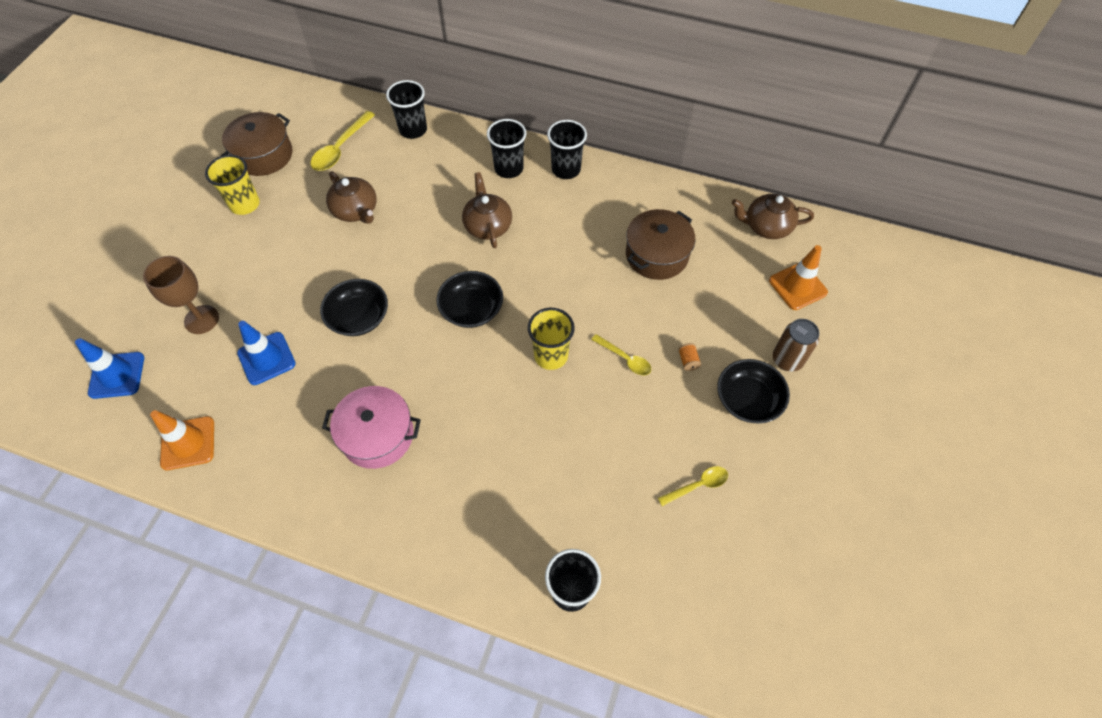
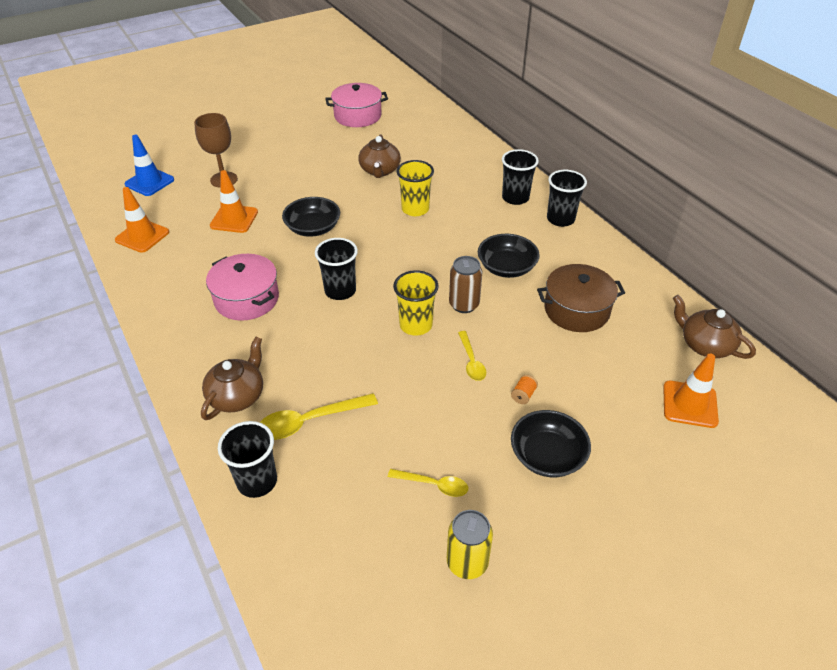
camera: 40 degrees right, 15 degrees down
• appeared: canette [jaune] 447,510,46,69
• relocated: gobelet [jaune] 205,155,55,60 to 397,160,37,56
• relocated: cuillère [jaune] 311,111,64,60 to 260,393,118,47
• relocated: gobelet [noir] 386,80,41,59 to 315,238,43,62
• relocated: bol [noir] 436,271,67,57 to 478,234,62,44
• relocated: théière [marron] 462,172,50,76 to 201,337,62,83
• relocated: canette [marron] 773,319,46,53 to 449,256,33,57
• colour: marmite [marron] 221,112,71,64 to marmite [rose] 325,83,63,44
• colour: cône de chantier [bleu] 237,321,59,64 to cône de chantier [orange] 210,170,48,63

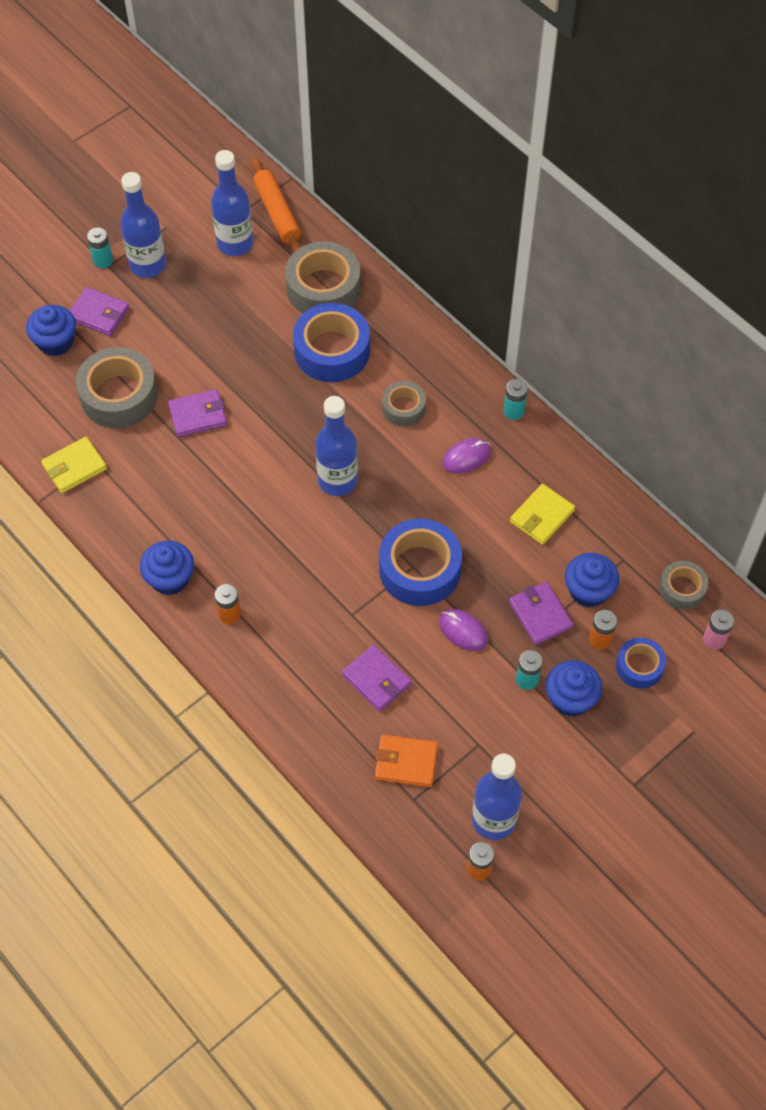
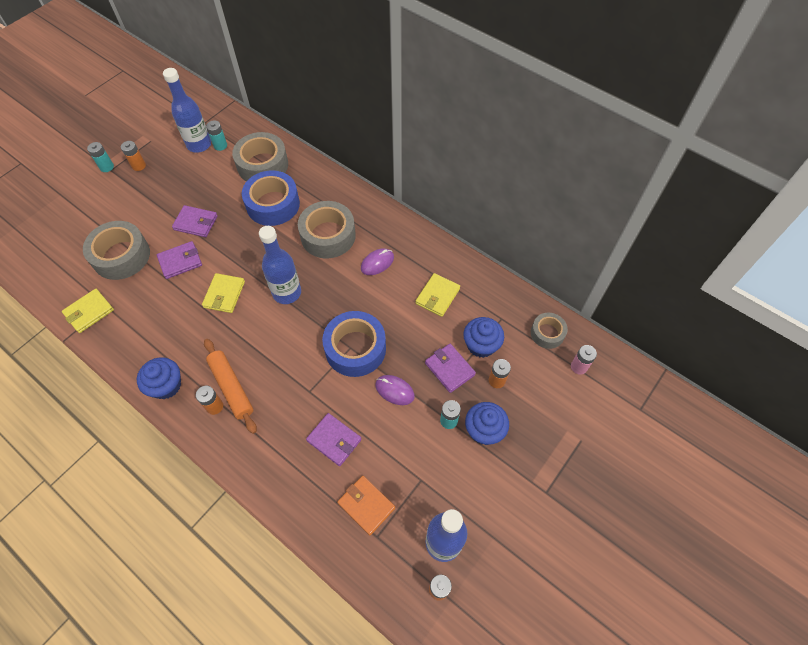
camera: 10 degrees left, 0 degrees up
• missing: muffin [bleu] 26,305,50,51
• missing: ruban adhésif [bleu] 616,638,50,51
• appeared: portefeuille [jaune] 202,273,43,40
• relocated: portefeuille [violet] 70,287,60,49 to 172,205,46,32
• relocated: rouleau à pâtisserie [orange] 252,158,50,95 to 204,339,53,95
• relocated: pile [turquoise] 503,379,25,41 to 206,120,21,31
• exchanged: bouteille [bleu] 120,172,46,106 to pile [orange] 121,141,25,30
• spun: portefeuille [orange] 375,735,63,52 = 337,476,58,60 45 degrees clockwise
• size: ruban adhésif [gris] 382,381,44,46 = 298,201,58,57 x1.78

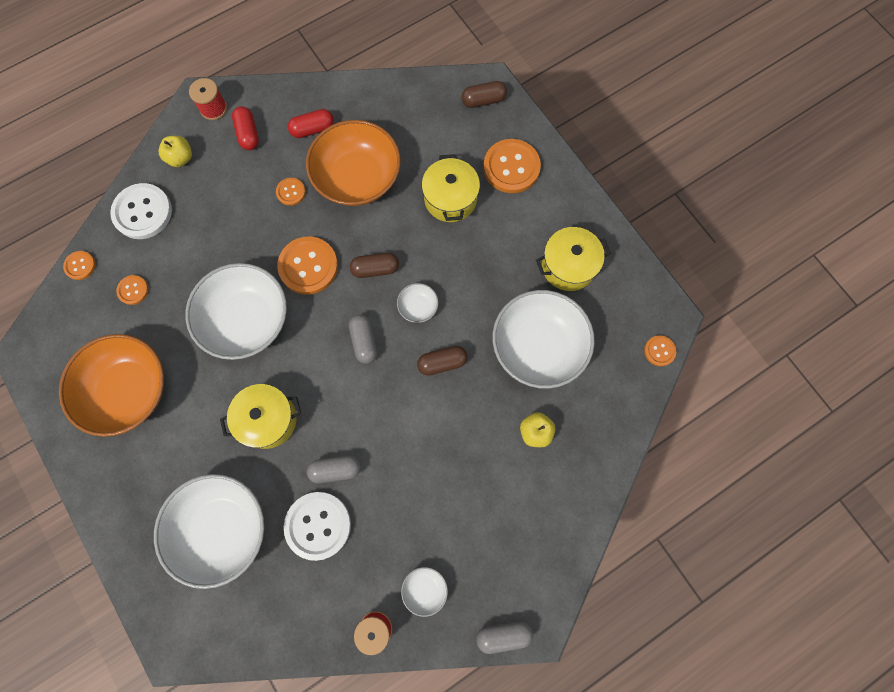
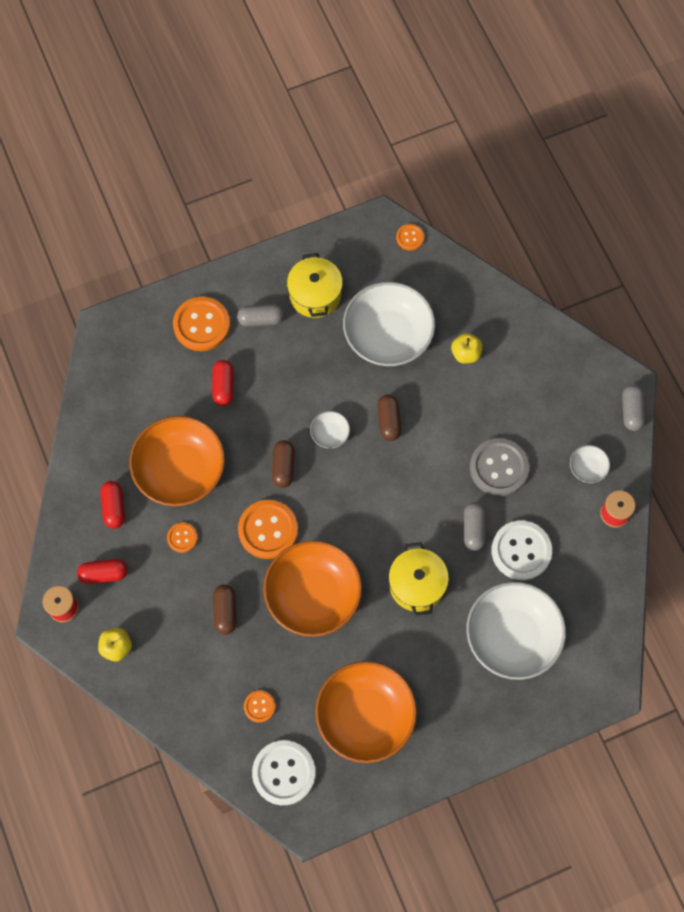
camera: 80 degrees left, 5 degrees down
• missing: bouton [orange] 63,251,32,29
• appeared: bouton [gris] 470,438,59,58
• relocated: bouton [blanc] 110,183,62,56 to 252,740,64,65
• relocated: gélule [gris] 349,315,28,49 to 237,304,47,23
• relocated: gélule [marron] 462,81,45,27 to 213,585,24,50
• exchanged: marmite [jaune] 422,154,58,68 to gélule [rouge] 212,360,21,46
• colour: bol [blanc] 185,263,102,97 to bol [orange] 263,541,99,96

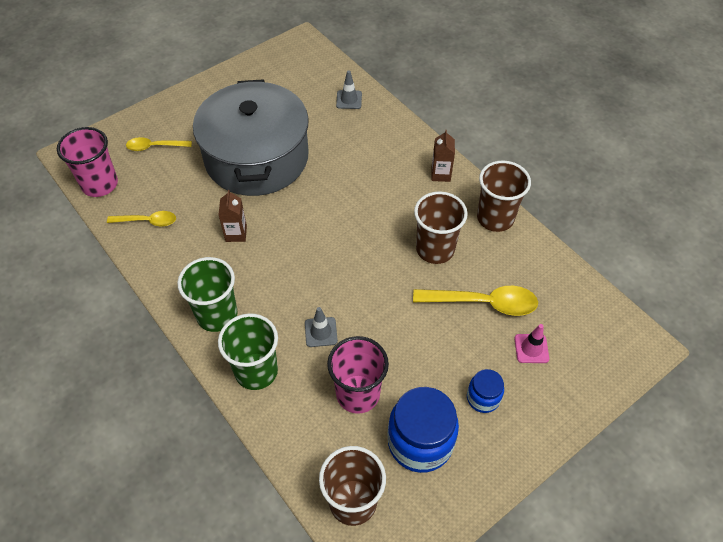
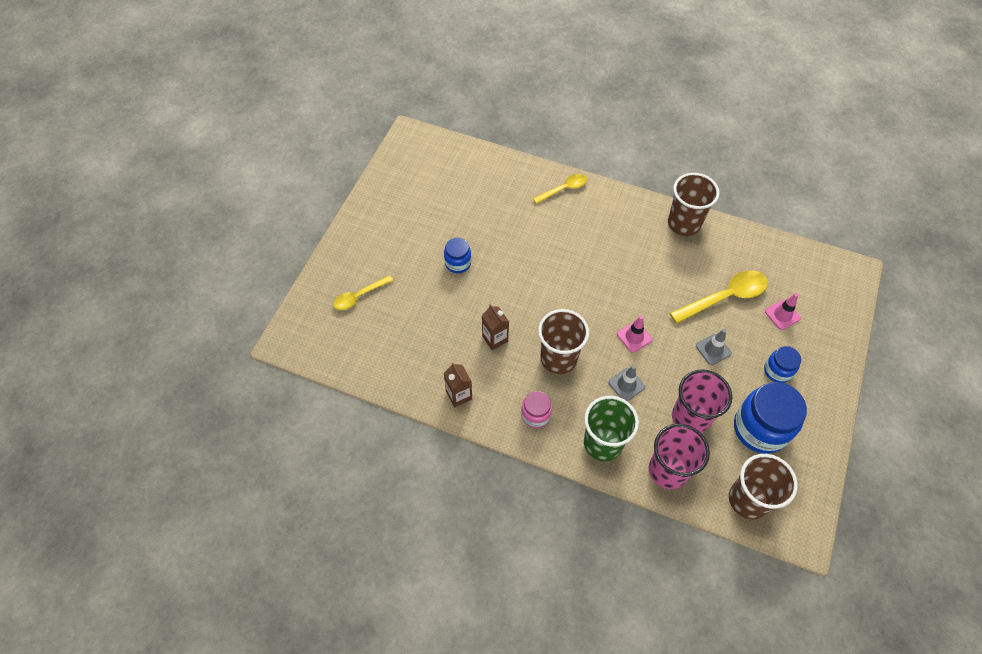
camera: 30 degrees left, 5 degrees up
• appeared: cône de chantier [rose] 617,316,35,37
• relocated: gobelet [rose] 57,127,61,70 to 649,424,61,65
• relocated: cuillère [jaune] 107,211,69,16 to 533,174,54,30
• relocated: cône de chantier [gris] 336,70,26,39 to 696,329,36,36
• relocated: gobelet [marron] 414,191,54,73 to 538,309,51,65
• relocated: brique de lait [marron] 432,130,23,52 to 444,363,28,44
• exchanged: gobelet [vert] 177,257,61,75 to bocal [rose] 521,391,31,37
• exchanged: marmite [gris] 193,79,116,117 to bocal [bleu] 444,238,27,35

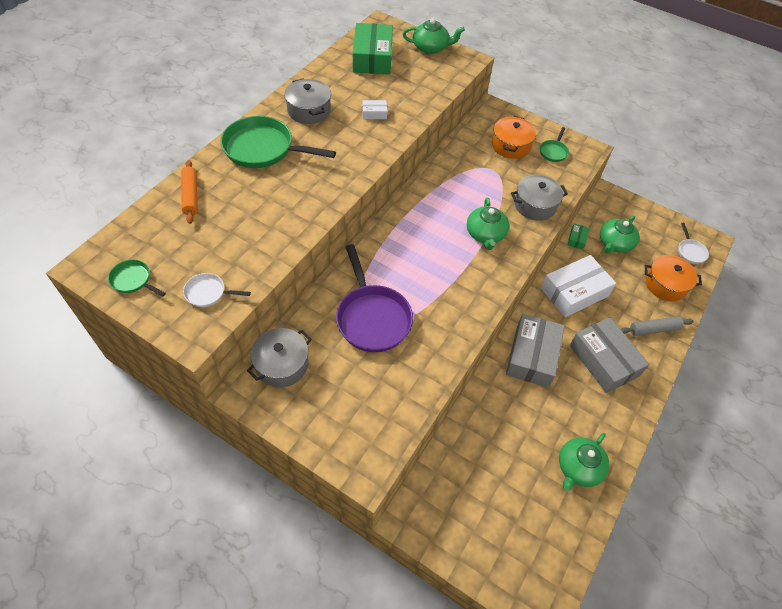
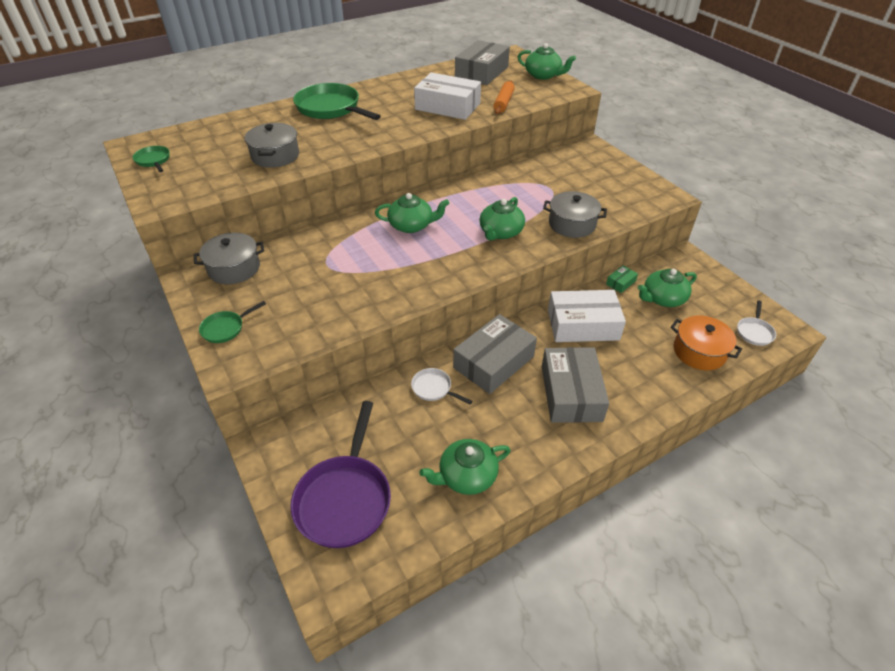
camera: 30 degrees right, 10 degrees down
• missing: marmite [orange] 492,116,44,43
• missing: rouleau à pâtisserie [gris] 621,317,72,19
• appeared: théière [vert] 375,193,75,40
• relocated: rouleau à pâtisserie [orange] 181,160,17,64 to 493,80,22,34
• relocated: poêle [blanc] 183,273,68,34 to 411,368,61,36
• relocated: marmite [gris] 284,79,47,45 to 245,123,54,45
• relocated: poêle [violet] 336,244,77,108 to 290,401,101,147
• relocated: poêle [vert] 540,127,29,35 to 199,301,67,42
• colour: boîte [vert] 353,23,40,52 to boîte [gris] 455,40,55,45
• size: boîte [blanc] 363,100,24,19 = 414,73,67,47 x2.34

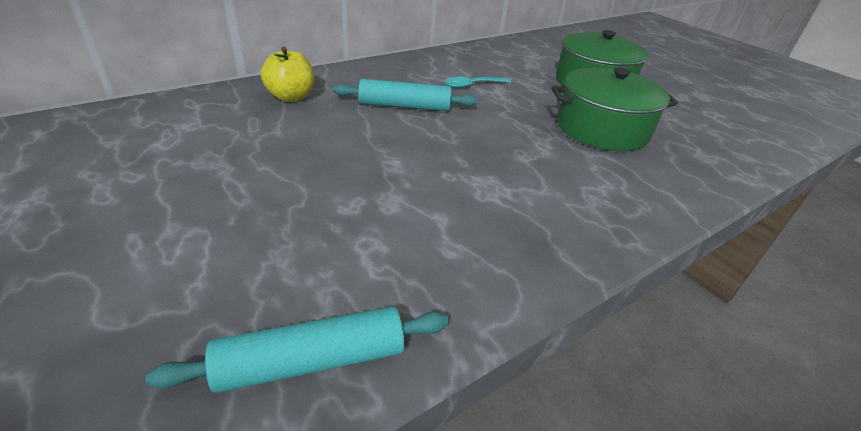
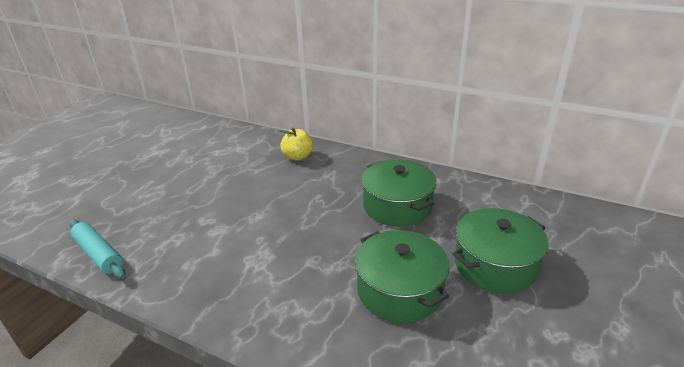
camera: 65 degrees right, 5 degrees down
• missing: rouleau à pâtisserie [turquoise] 333,79,144,32
• exchanged: cuillère [turquoise] 444,77,67,12 to marmite [vert] 361,159,76,68

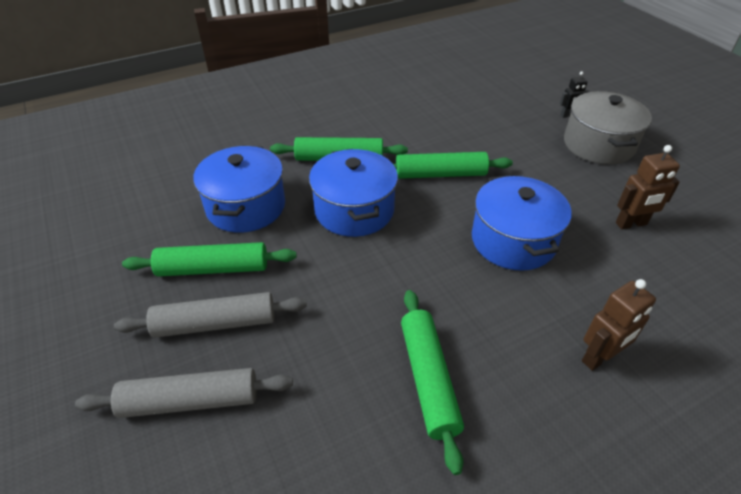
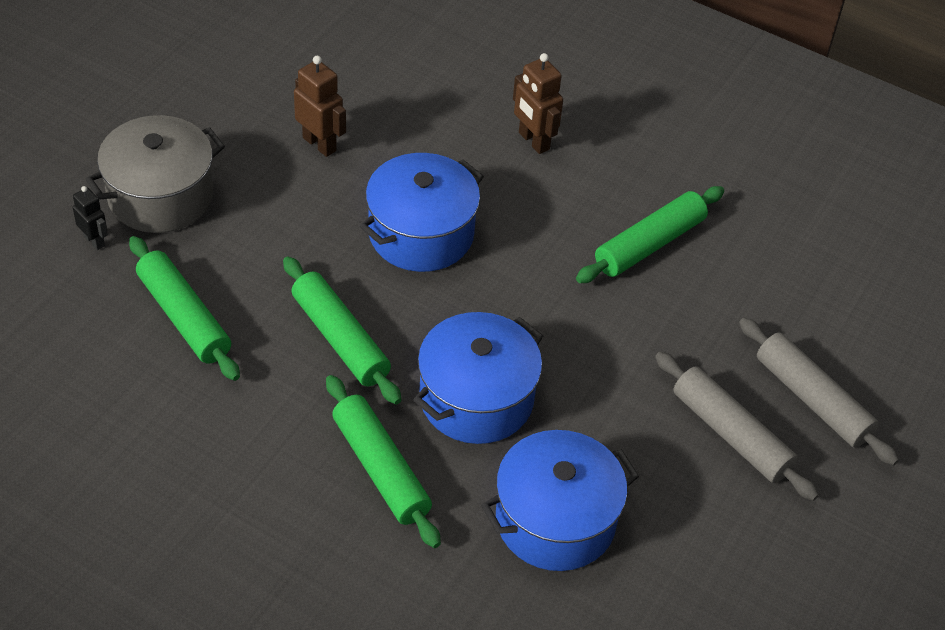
camera: 125 degrees left, 5 degrees up
• relocated: rouleau à pâtisserie [vert] 122,242,175,35 to 129,236,111,145
• spun: robot [marron] 582,279,74,92 = 513,53,50,101 150 degrees counterclockwise

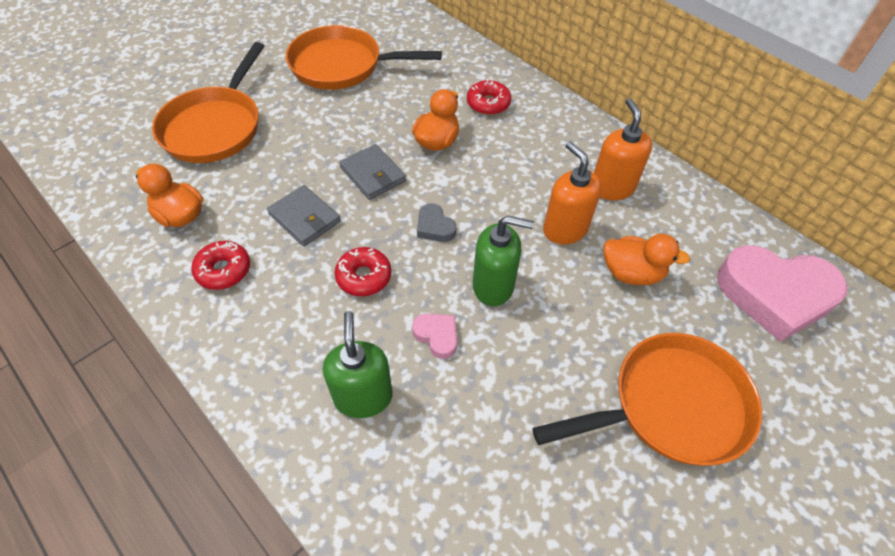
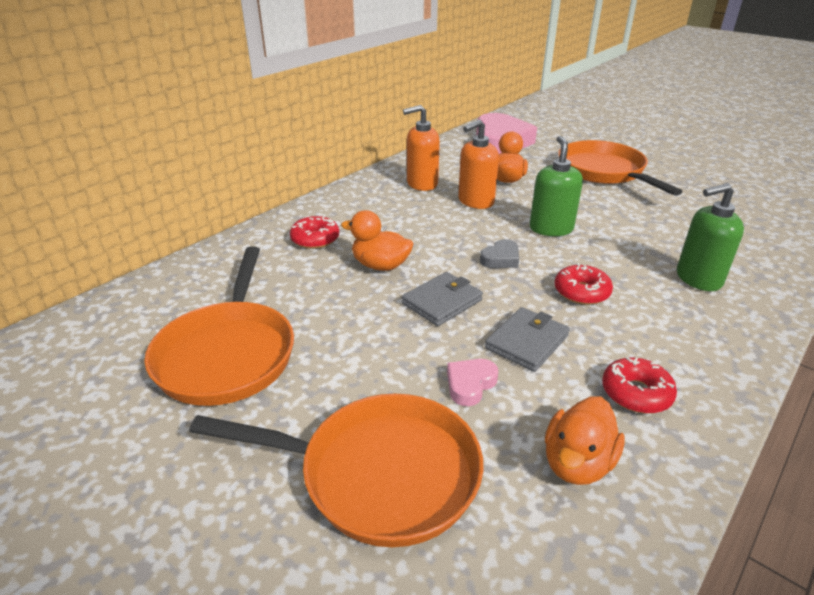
camera: 95 degrees left, 20 degrees down
• relocated: cœur [rose] 412,314,45,45 to 447,359,51,47

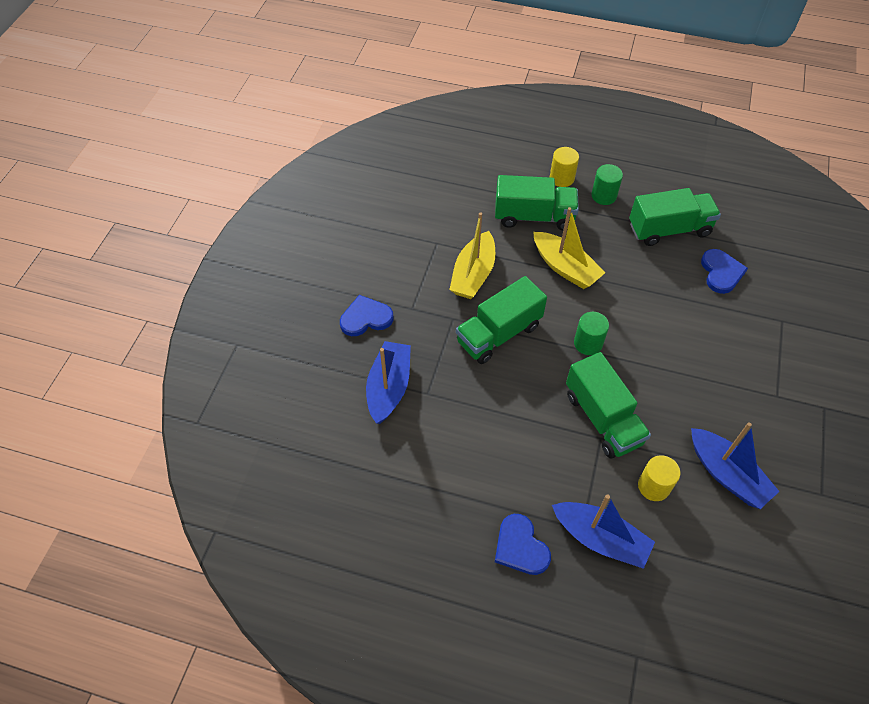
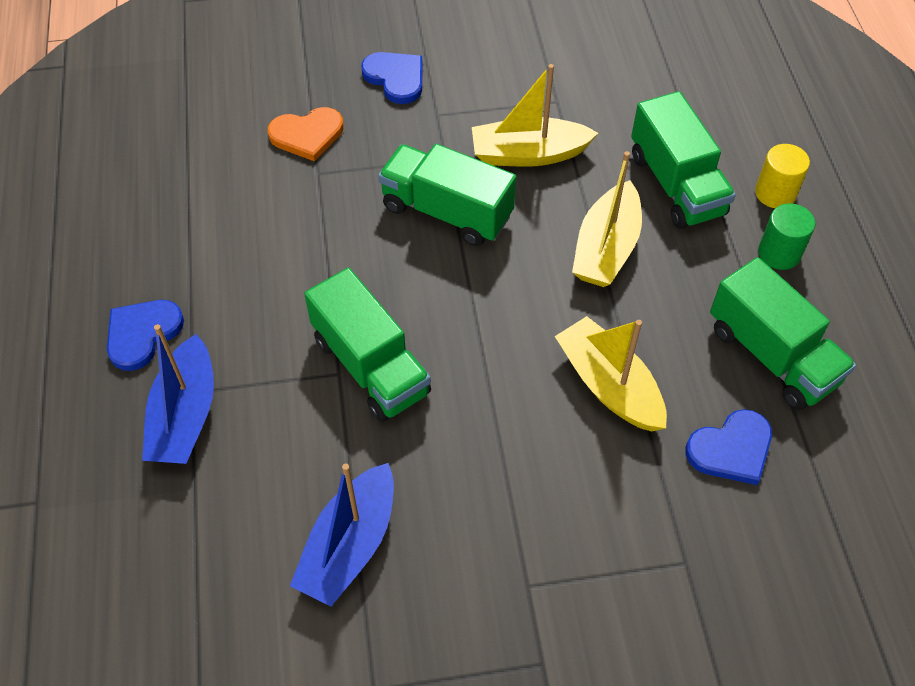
camera: 65 degrees right, 0 degrees up
• missing: cylindre [vert] 574,312,35,43
• missing: cylindre [jaune] 638,455,42,46
• appeared: bateau [jaune] 555,316,112,116
• exchanged: bateau [bleu] 366,341,45,83 to cœur [orange] 268,107,76,54
• spun: camion [vert] 566,352,85,107 = 304,268,127,154 75 degrees counterclockwise

